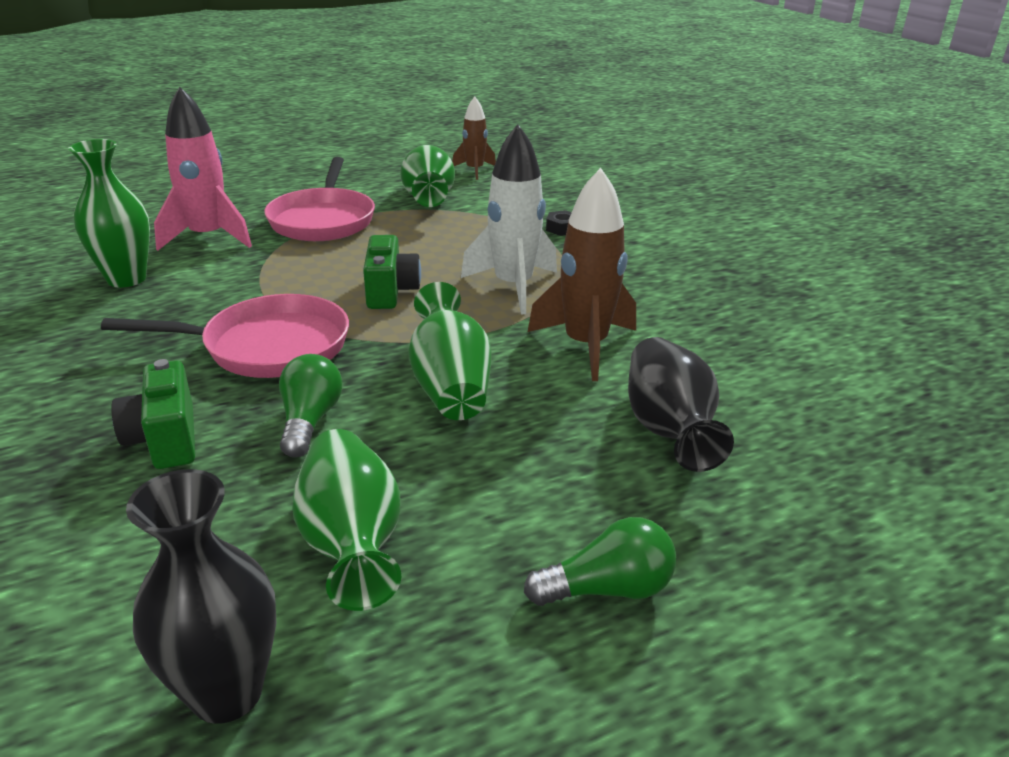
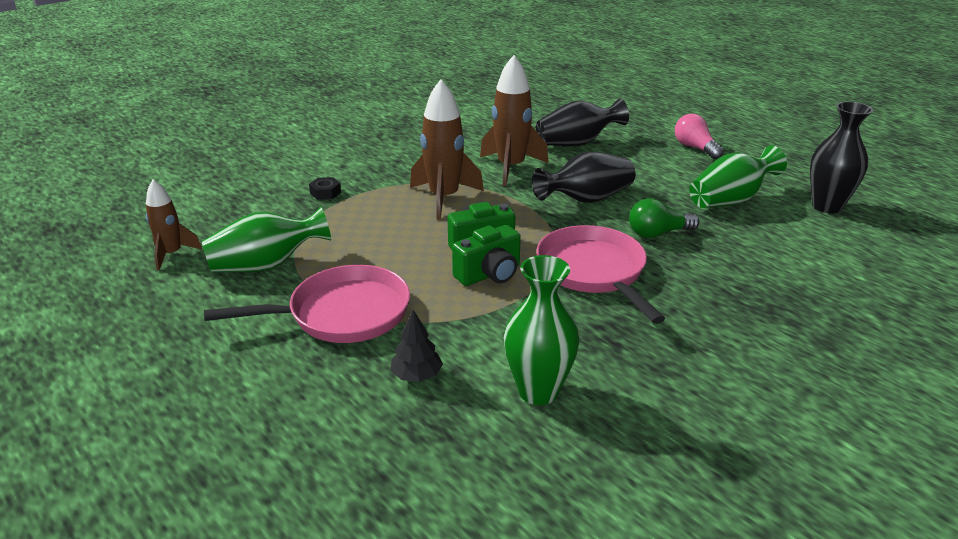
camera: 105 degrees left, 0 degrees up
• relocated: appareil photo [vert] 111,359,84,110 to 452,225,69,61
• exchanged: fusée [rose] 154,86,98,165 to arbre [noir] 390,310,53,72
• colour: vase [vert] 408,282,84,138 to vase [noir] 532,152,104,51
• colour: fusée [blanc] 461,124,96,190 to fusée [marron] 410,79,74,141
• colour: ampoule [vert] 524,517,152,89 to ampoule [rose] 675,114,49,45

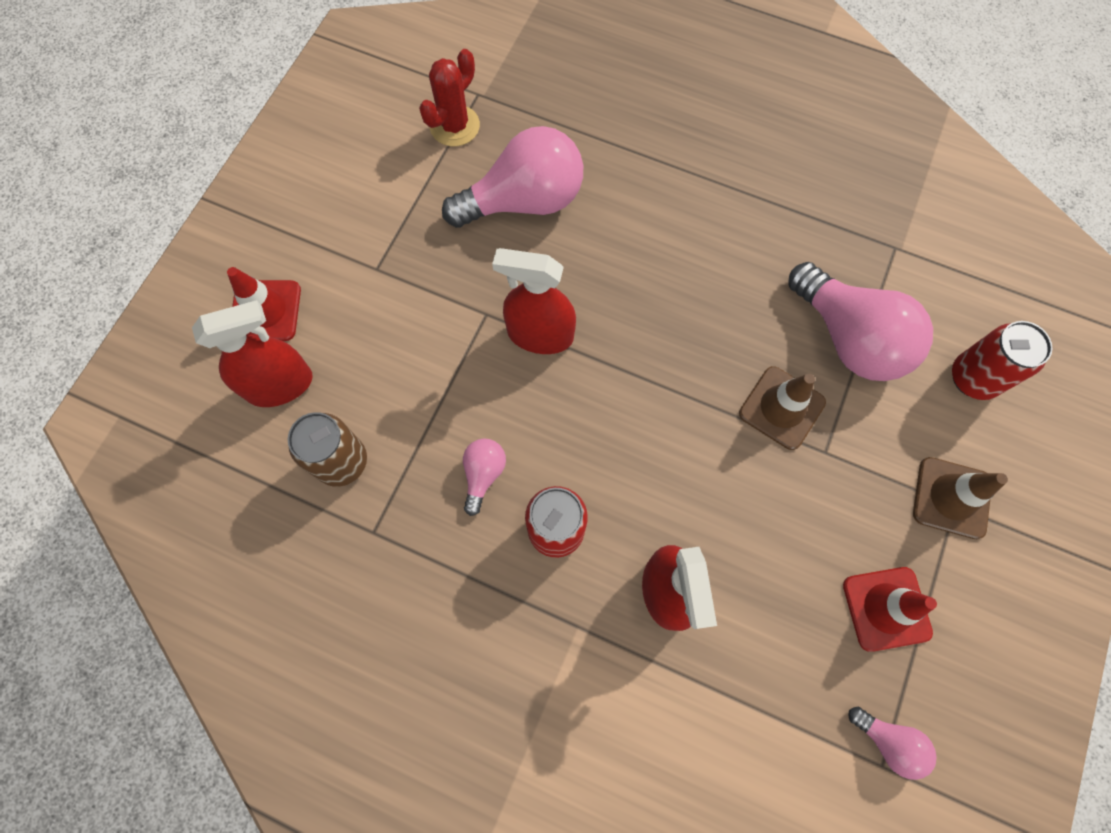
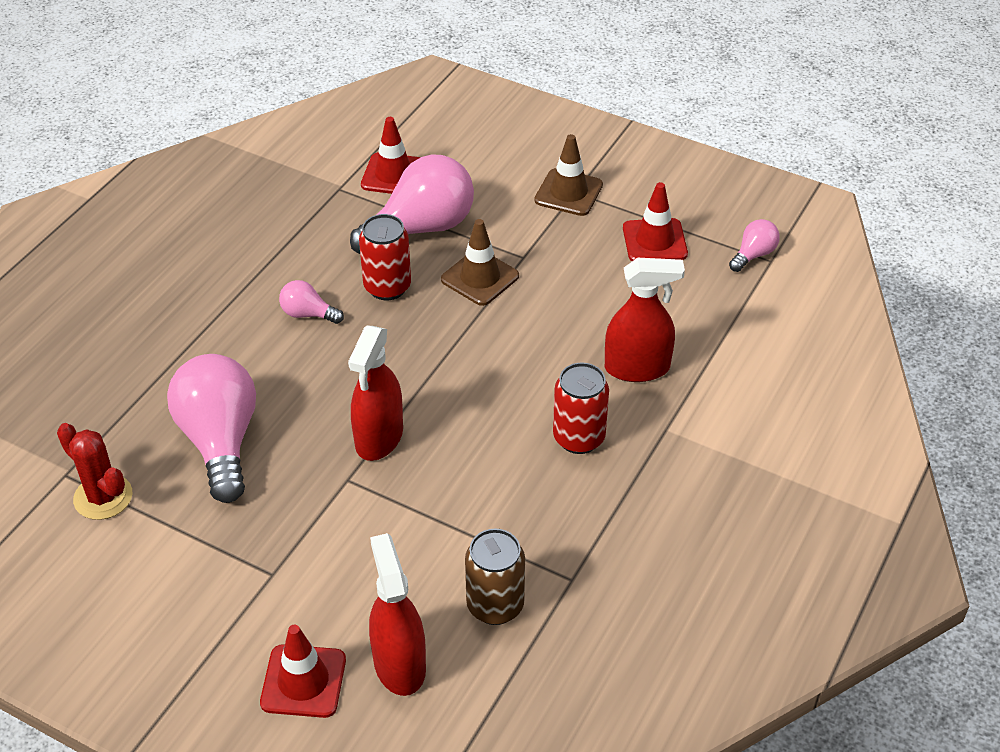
camera: 85 degrees left, 25 degrees down
• appeared: cône de chantier [rouge] 361,117,59,77
• relocated: ampoule [rose] 463,439,43,77 to 279,280,65,44
• relocated: canette [rouge] 952,321,101,79 to 359,214,52,86

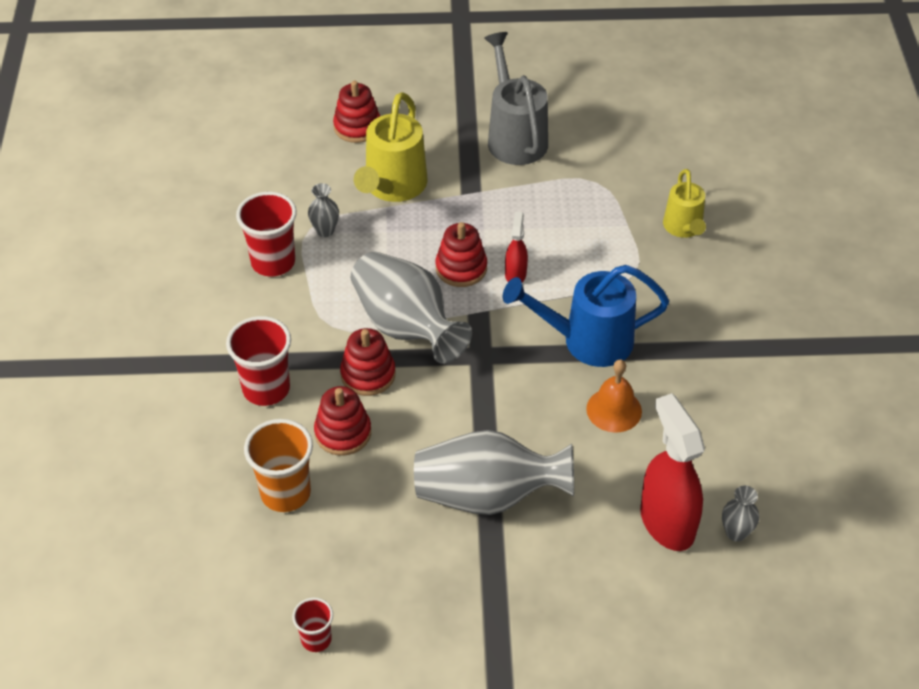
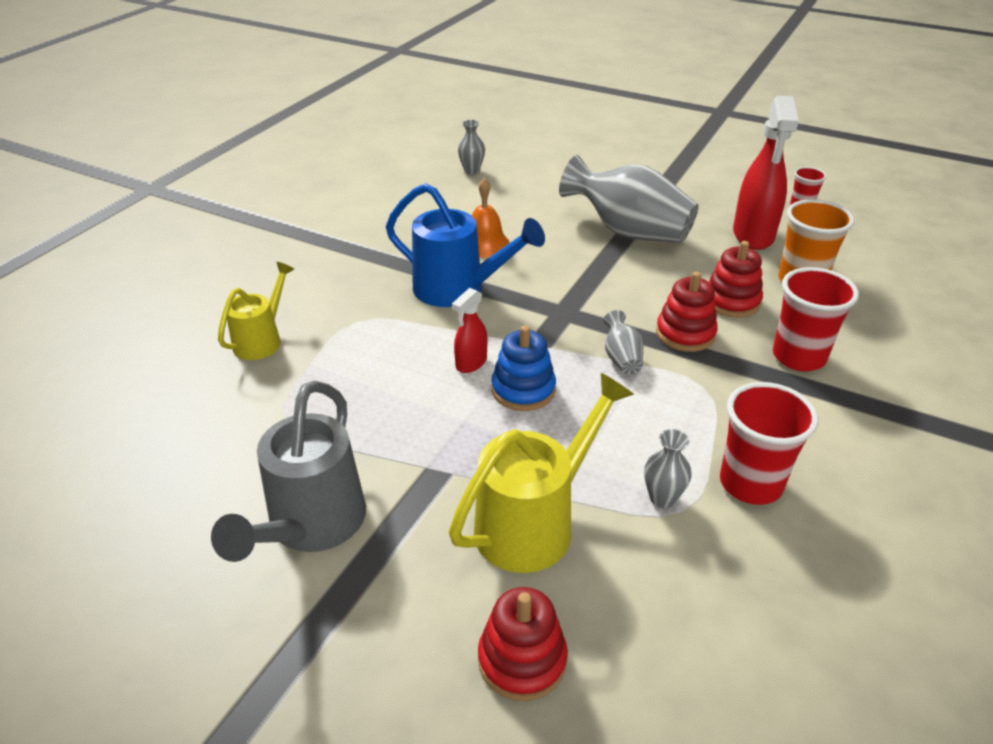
camera: 150 degrees left, 10 degrees down
• relocated: vaporisateur [rouge] 640,393,65,158 to 733,96,66,154
• colour: jouet à empiler [rouge] 435,222,52,65 to jouet à empiler [bleu] 491,325,65,86
• size: vase [gris] 351,251,121,113 = 603,310,40,65 x0.43

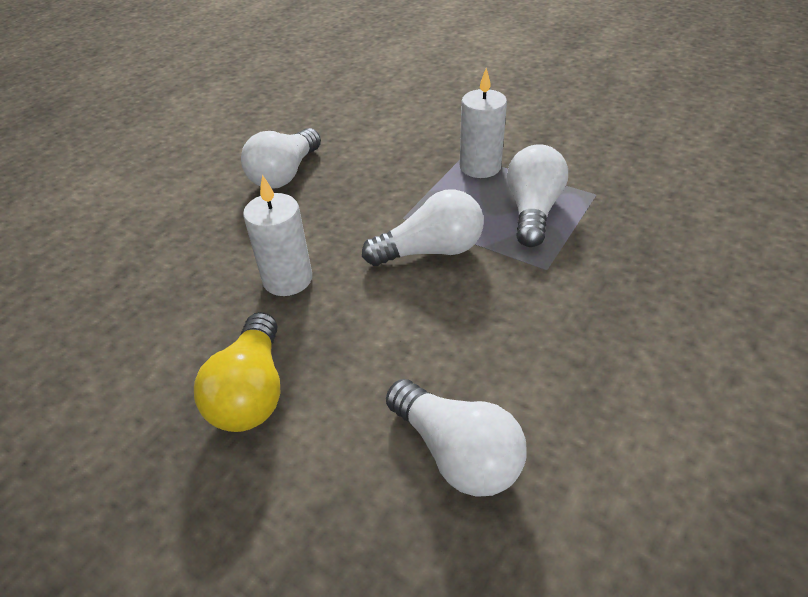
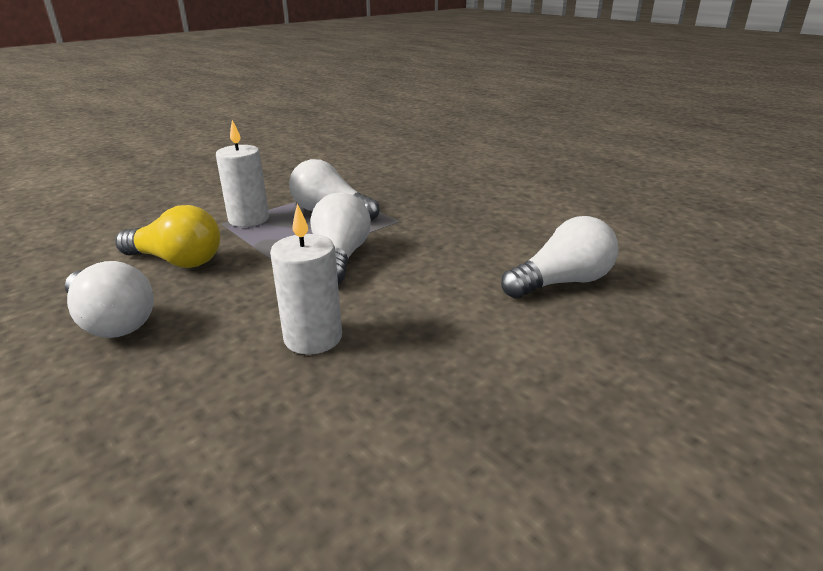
camera: 75 degrees left, 15 degrees down
• relocated: ampoule [jaune] 194,312,87,120 to 115,205,105,63

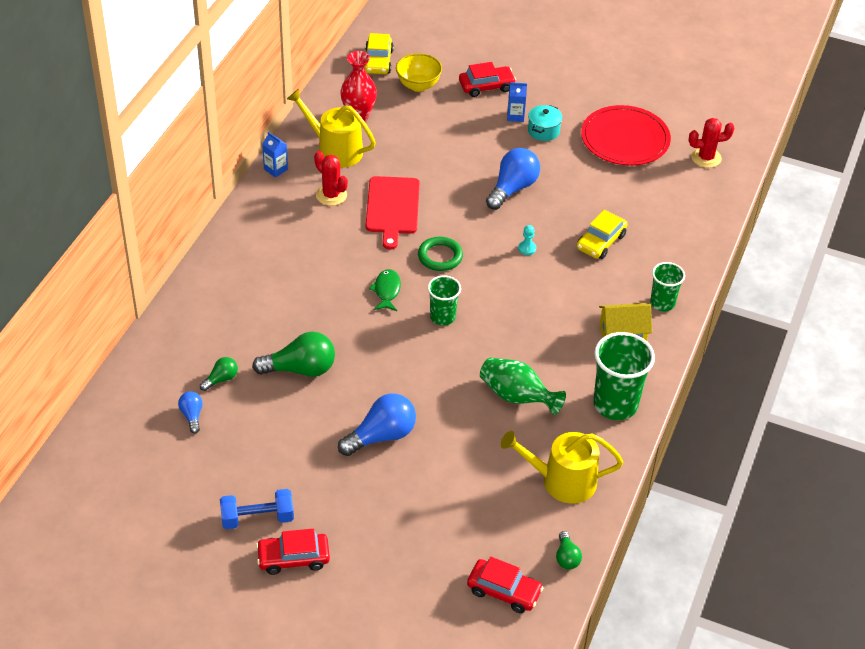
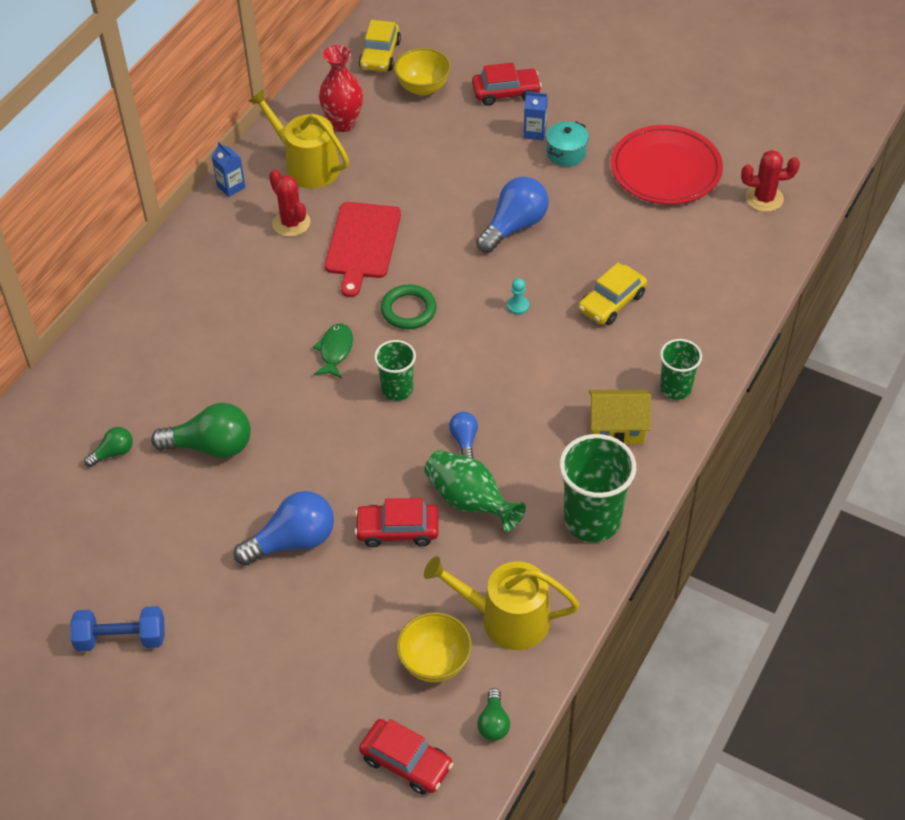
camera: 10 degrees right, 5 degrees up
• appeared: bol [jaune] 396,612,76,70
• relocated: ampoule [bleu] 178,391,25,43 to 449,412,29,46
• relocated: voiture [rouge] 256,529,74,46 to 354,498,85,49

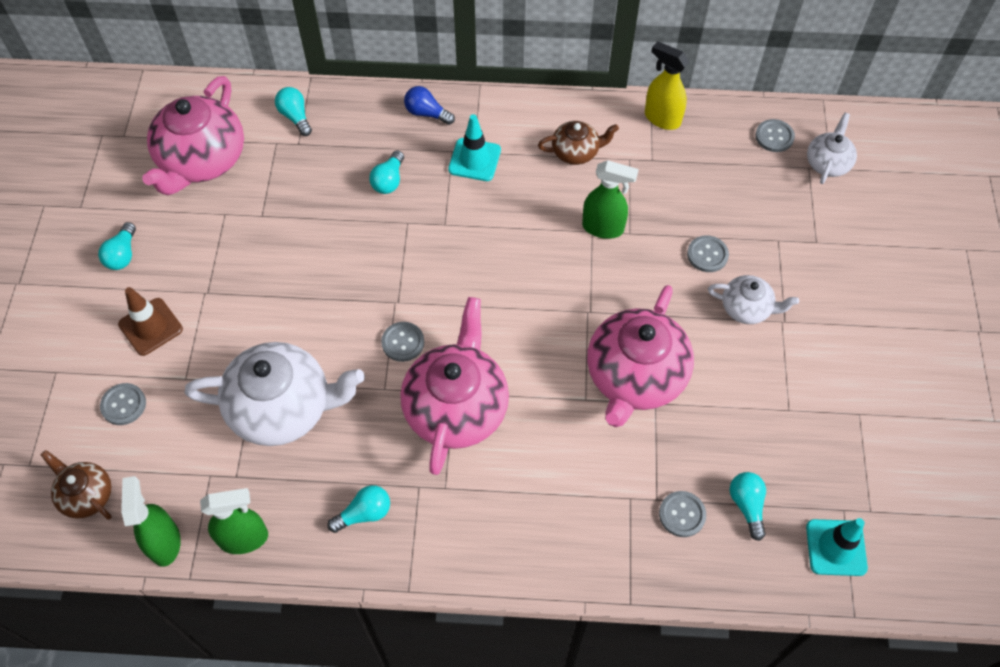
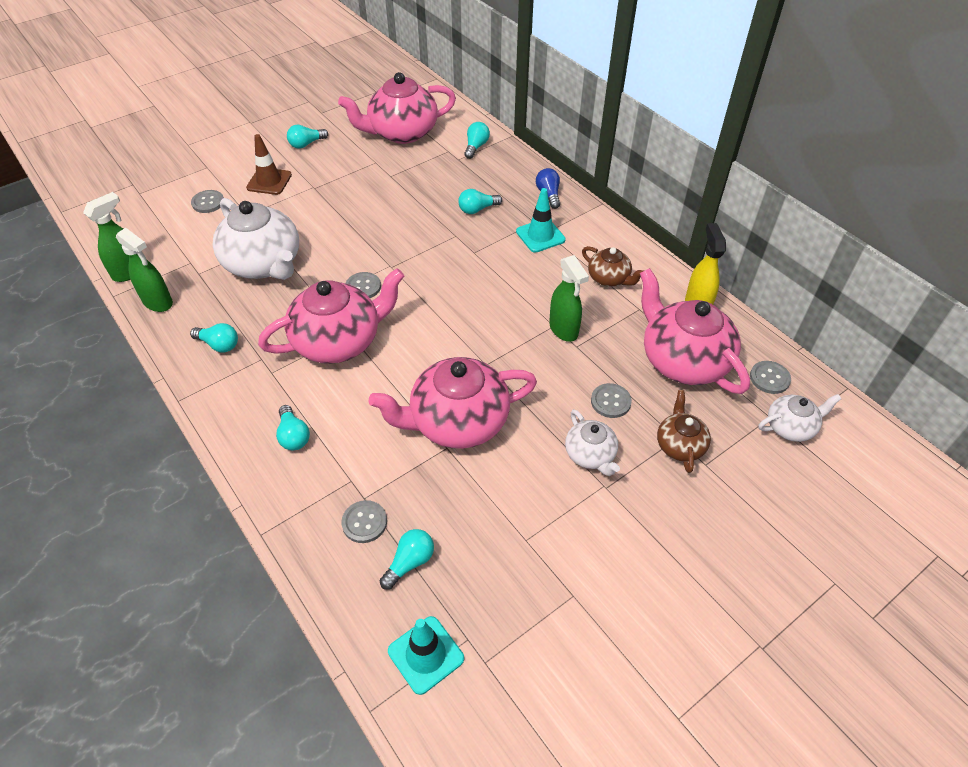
camera: 50 degrees right, 10 degrees down
• appeared: ampoule [turquoise] 276,405,34,45
• appeared: théière [rose] 640,268,110,126
• relocated: théière [marron] 40,450,72,70 to 657,390,54,83

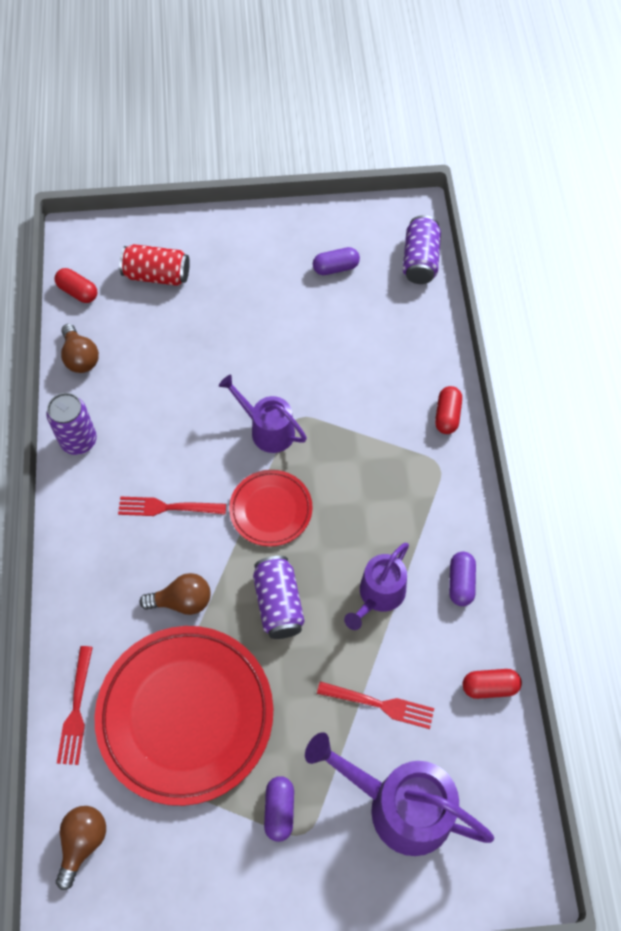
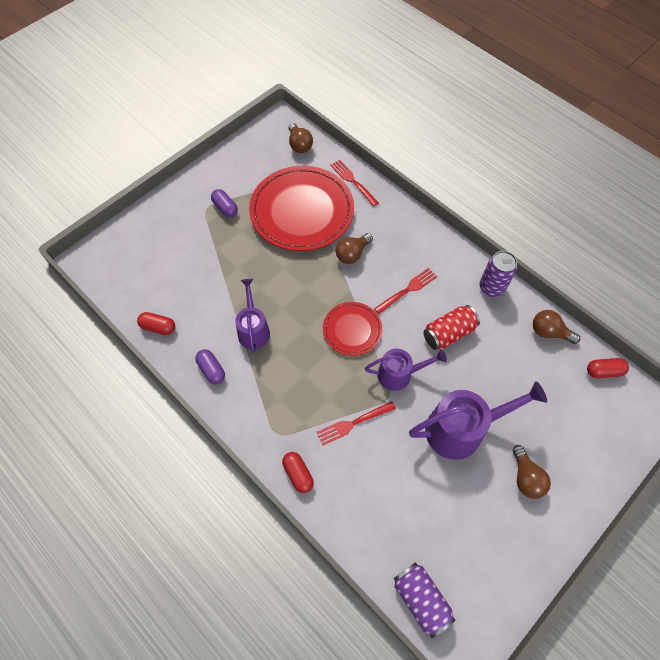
camera: 140 degrees right, 0 degrees up
• missing: canette [violet] 253,556,52,83
• missing: gélule [violet] 313,247,47,28
• appeared: ampoule [marron] 513,445,38,54
• relocated: canette [rouge] 119,244,71,42 to 423,305,57,45
• relocated: arrosoir [violet] 305,732,189,124 to 409,381,138,79
• relocated: fourchette [rouge] 317,681,117,48 to 317,401,79,44
• spun: gélule [rouge] 463,669,59,30 = 137,312,38,23 60 degrees clockwise

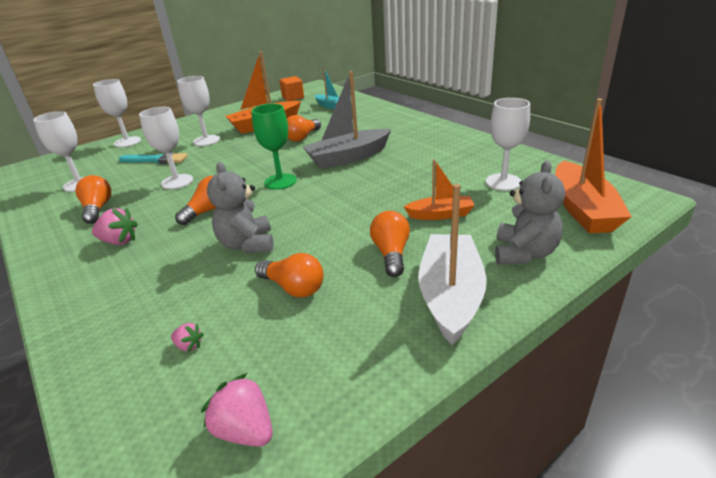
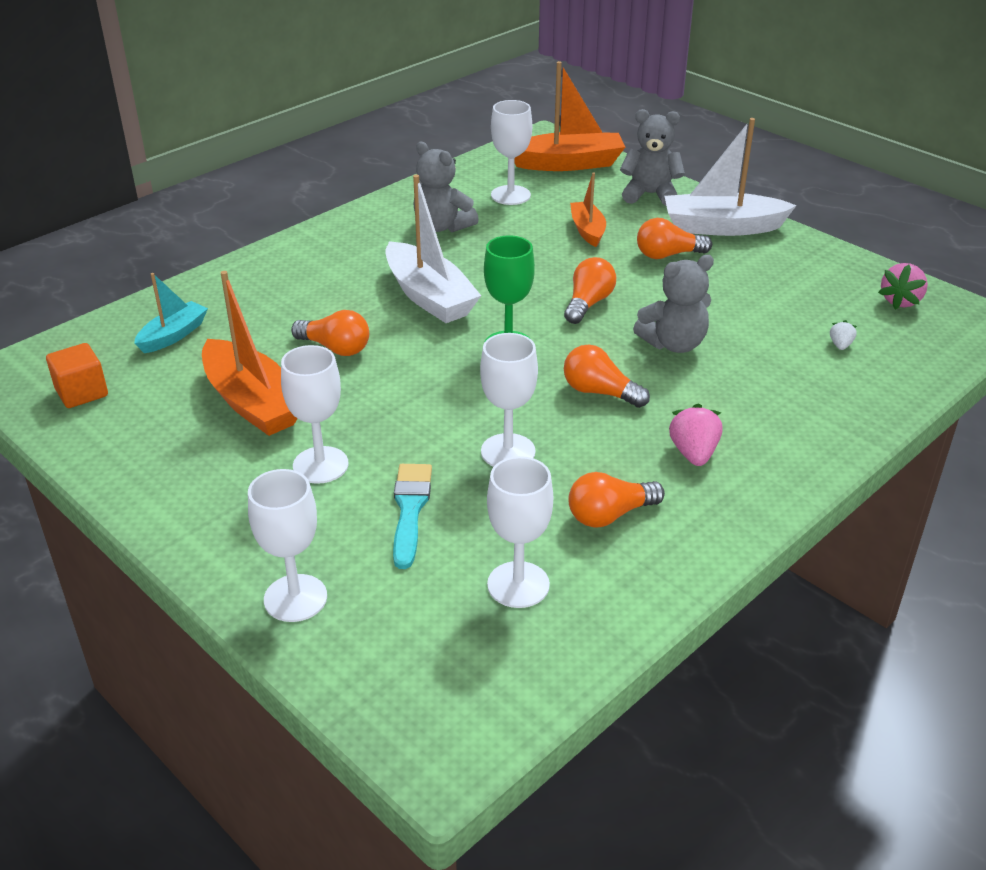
camera: 100 degrees left, 5 degrees up
• appeared: ours en peluche [gris] 414,142,65,90
• relocated: ampoule [orange] 255,253,69,45 to 564,257,52,67
• colour: fraise [rose] 171,323,33,29 to fraise [blanc] 830,320,27,30
• colour: bateau [gris] 303,71,88,98 to bateau [blanc] 385,175,96,148

